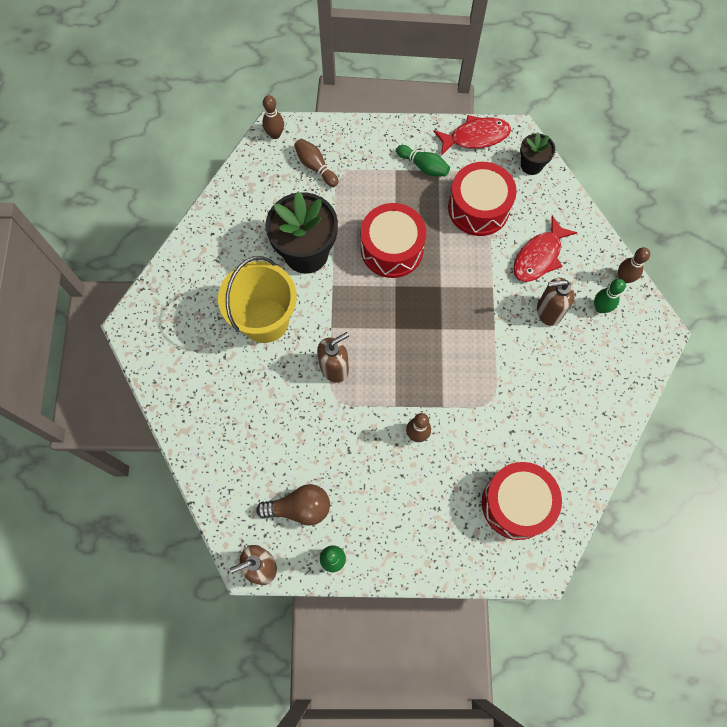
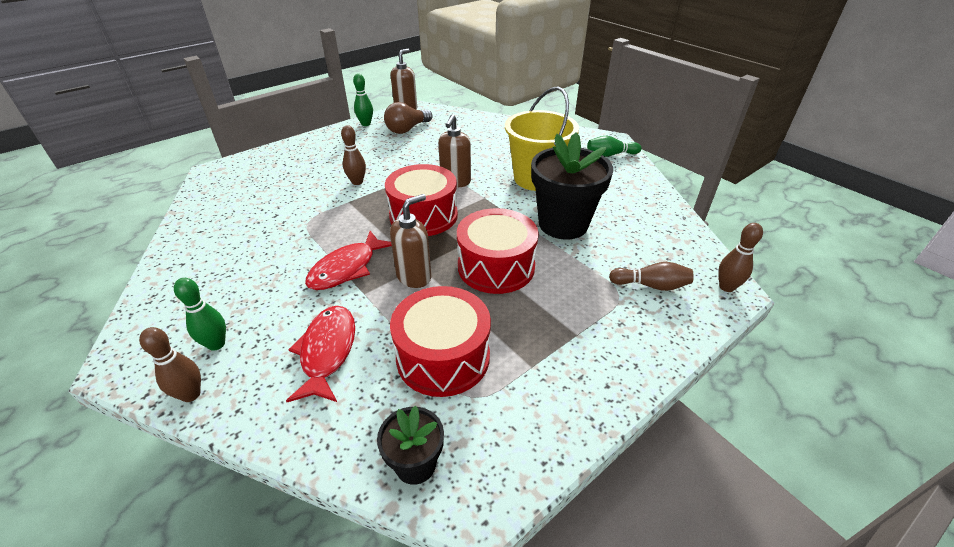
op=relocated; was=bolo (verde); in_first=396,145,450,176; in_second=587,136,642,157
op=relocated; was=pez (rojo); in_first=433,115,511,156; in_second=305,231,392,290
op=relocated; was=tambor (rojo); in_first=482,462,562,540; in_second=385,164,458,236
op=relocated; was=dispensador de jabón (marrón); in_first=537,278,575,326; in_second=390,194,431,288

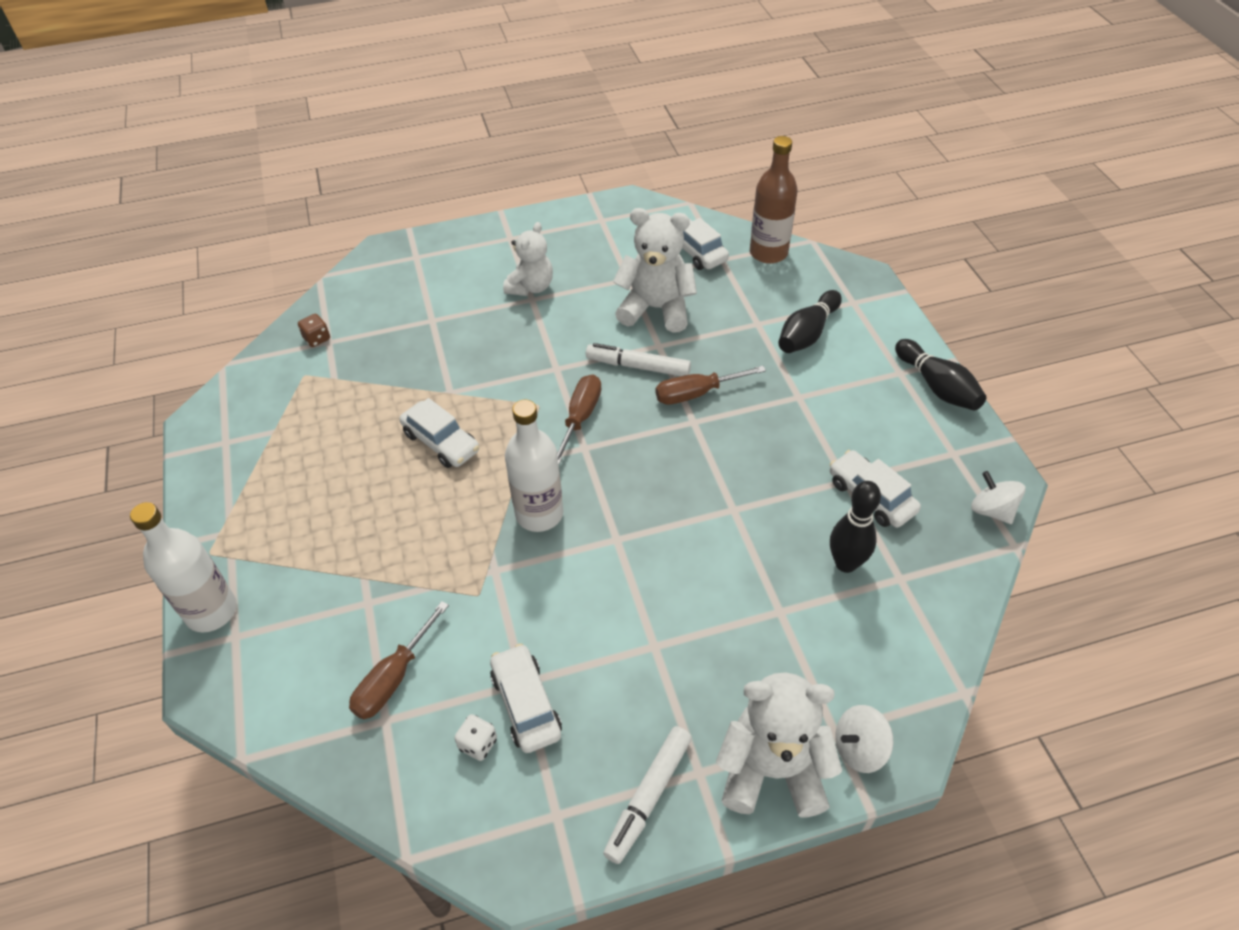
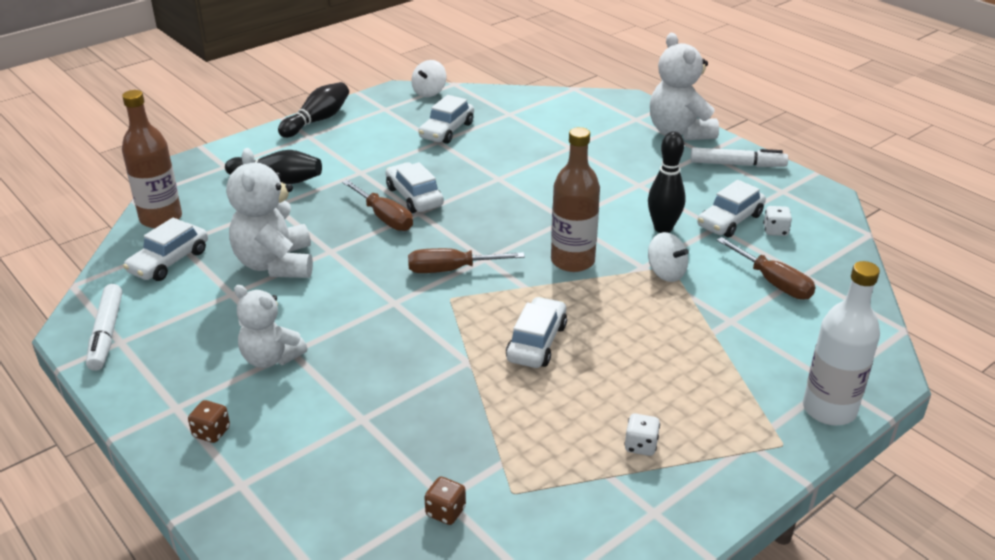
op=appeared; now=dado (marrón); in_second=188,400,230,443
op=appeared; now=coche (blanco); in_second=385,162,444,213
op=appeared; now=dado (blanco); in_second=624,413,660,456
op=relocated; was=rotulador (blanco); in_first=586,343,691,376; in_second=86,284,122,371
op=relocated; was=bolo (negro); in_first=830,481,881,573; in_second=648,131,686,233
op=relocated; was=peonza (blanco); in_first=835,705,893,773; in_second=648,232,689,282
op=colour; was=botella (blanco); now=botella (marrón); in_first=505,400,563,532; in_second=551,127,600,272
op=spun; was=destornillador (marrón); in_first=349,601,449,719; in_second=717,237,816,300; clockwise=45
op=spun; was=osito (blanco); in_first=503,222,553,296; in_second=234,285,307,368; clockwise=-150

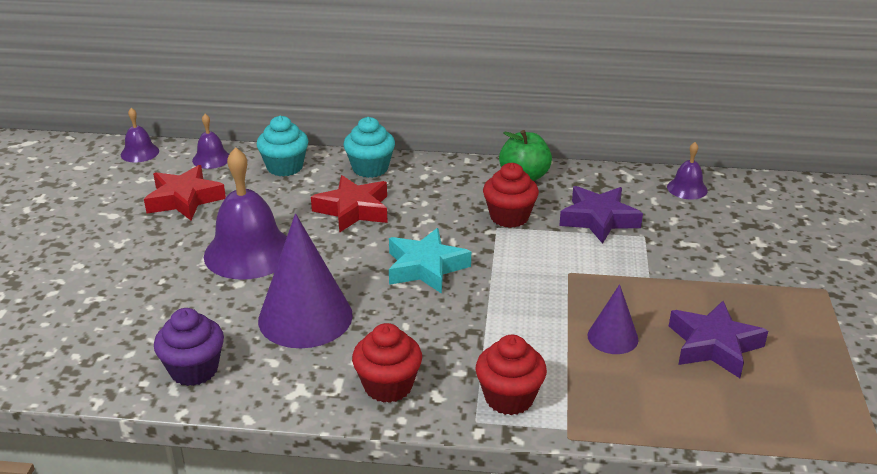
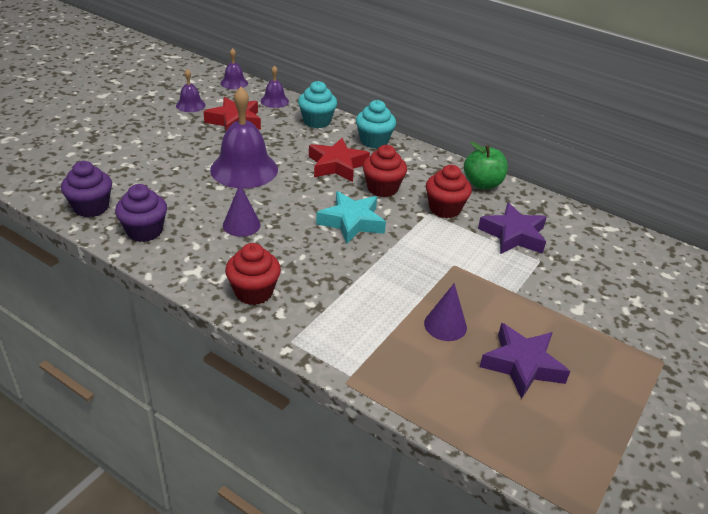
op=appeared; now=magdalena (morado); in_second=61,161,112,217
op=relocated; was=magdalena (rojo); in_first=476,335,547,415; in_second=363,145,407,197
op=relocated; was=campana (morado); in_first=667,142,708,200; in_second=176,69,205,112
op=size; was=cono (morado); in_first=258,214,353,348; in_second=223,184,261,237; ratio=0.52

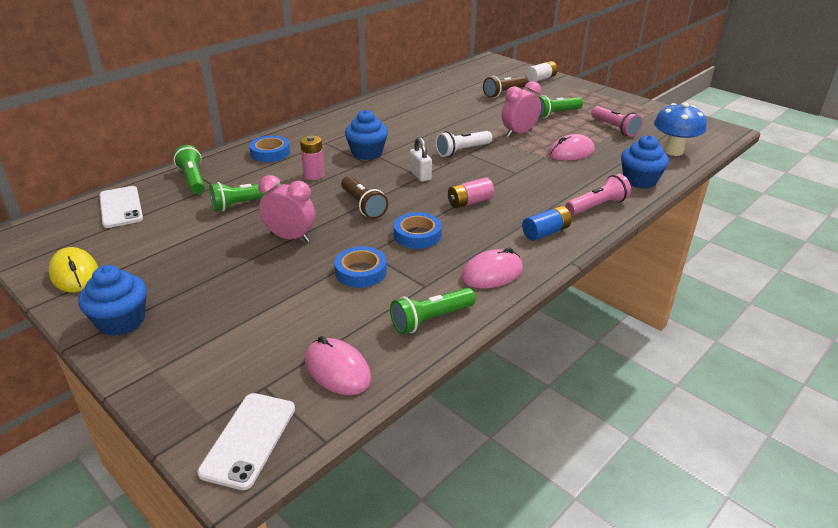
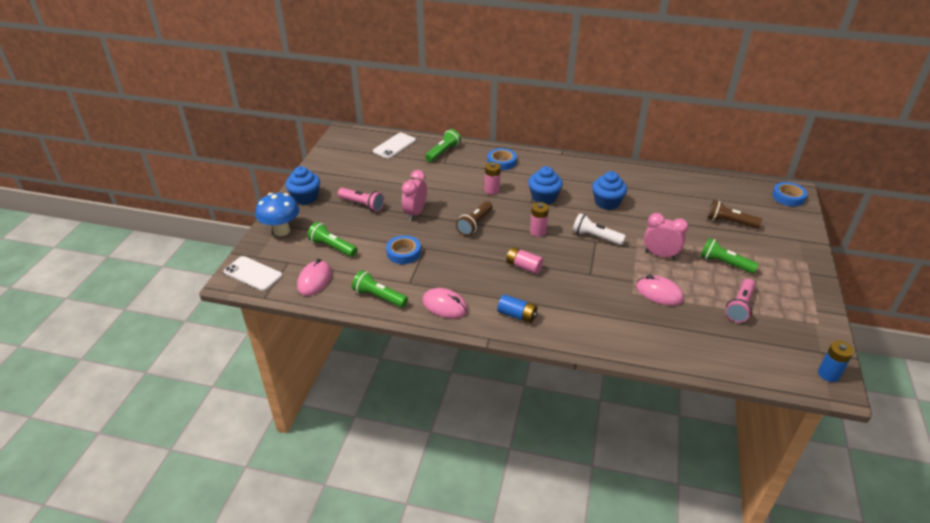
op=missing; was=ratón (amarillo); in_first=48,247,98,292
op=missing; was=pila (blanco); in_first=526,61,558,82
op=appeared; now=pila (azul); in_second=818,341,854,382
op=relocated; was=lámpara de mano (verde); in_first=209,182,281,211; in_second=307,222,357,257
op=relocated; was=cinta adhesiva (azul); in_first=394,212,442,249; in_second=772,182,807,206
op=relocated; was=lámpara de mano (rosa); in_first=565,174,631,215; in_second=338,188,384,212
op=relocated; was=magdalena (azul); in_first=621,135,669,189; in_second=592,171,627,210
op=relocated; was=seta (azul); in_first=654,102,707,156; in_second=256,193,299,236
op=exchanged; was=candado (blanco); now=pila (rosa); in_first=409,137,432,182; in_second=530,202,549,237
op=spun; was=móvil (blanco); in_first=197,393,295,490; in_second=224,256,282,291; clockwise=45
op=spun; was=despertador (rosa); in_first=258,175,315,242; in_second=402,170,427,221; clockwise=-150

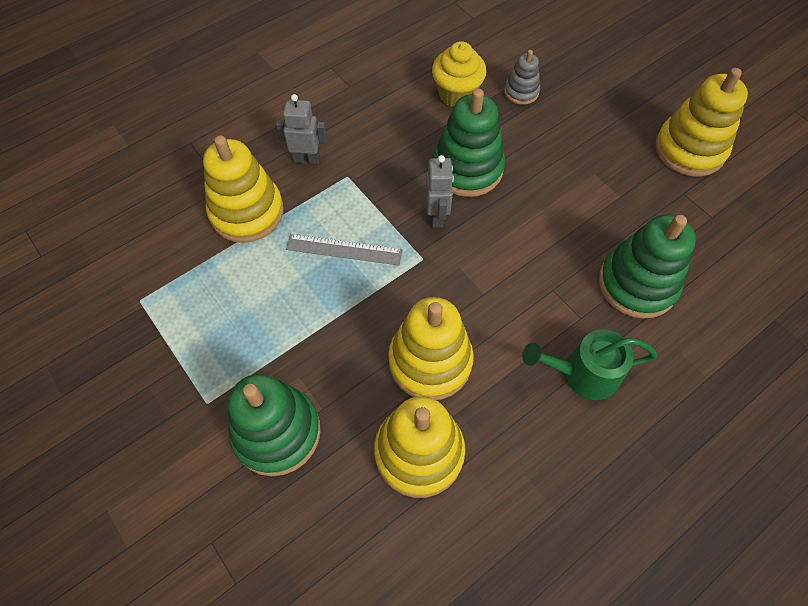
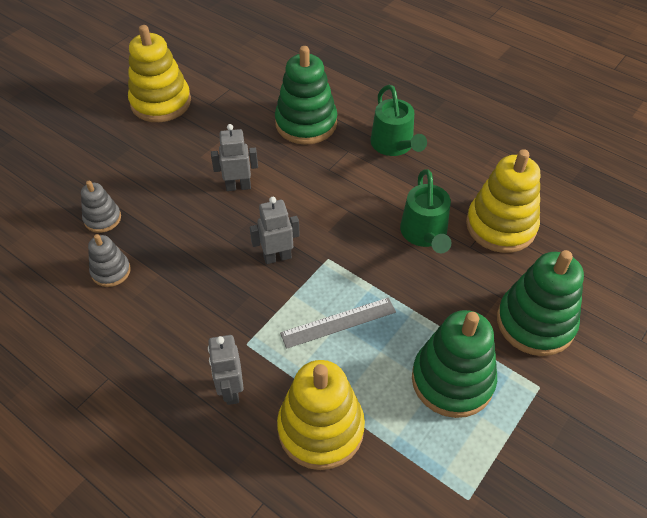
op=appeared; now=robot (gris); in_second=211,124,258,191
op=relocated; was=juguete apilable (verde); in_first=433,88,505,197; in_second=412,310,497,418
op=exchanged; was=juguete apilable (amarillo); now=regadera (verde); in_first=388,297,474,400; in_second=400,169,451,253
op=exchanged; was=magdalena (amarillo); now=juguete apilable (gris); in_first=432,41,486,107; in_second=88,234,131,287
op=spun; was=regla (gris); in_first=286,234,402,265; in_second=280,297,396,349; clockwise=75

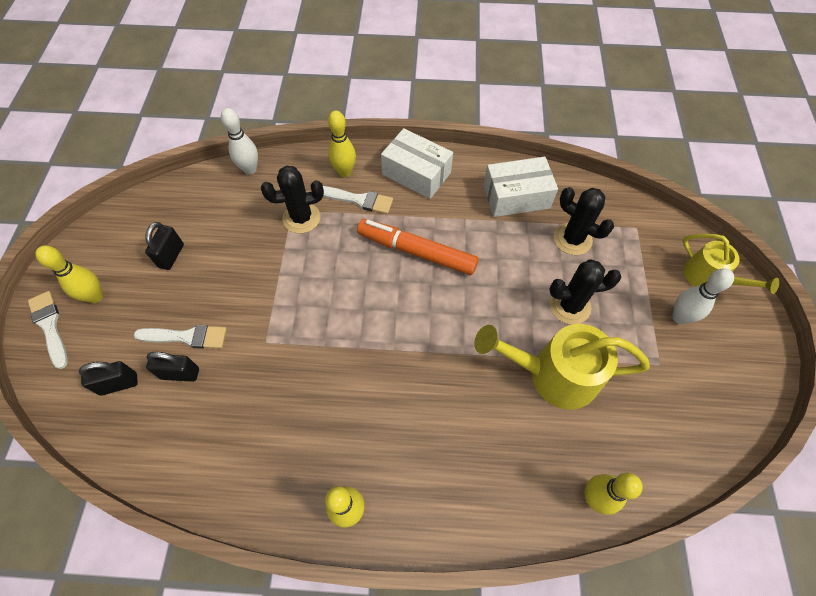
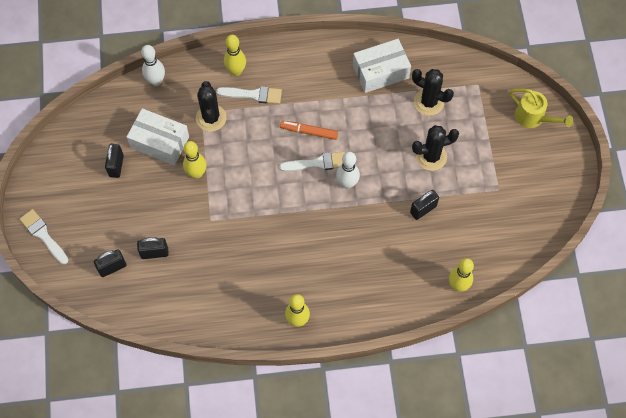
op=relocated; was=bolo (amarillo); in_first=36,246,103,303; in_second=183,141,206,179
op=relocated; was=pincel (blanco); in_first=134,325,227,349; in_second=279,152,345,171
op=relocated; was=caja (blanco); in_first=381,128,453,199; in_second=127,108,189,165
op=relocated; was=bolo (blanco); in_first=672,268,734,324; in_second=336,152,360,189
op=exchanged; was=regadera (amarillo); now=candado (negro); in_first=474,324,650,410; in_second=410,190,439,220
op=spun; was=cactus (negro); in_first=261,165,324,234; in_second=196,81,227,132; clockwise=-75
op=size; was=rotulador (naranja); in_first=357,219,479,275; in_second=280,120,338,140; ratio=0.6

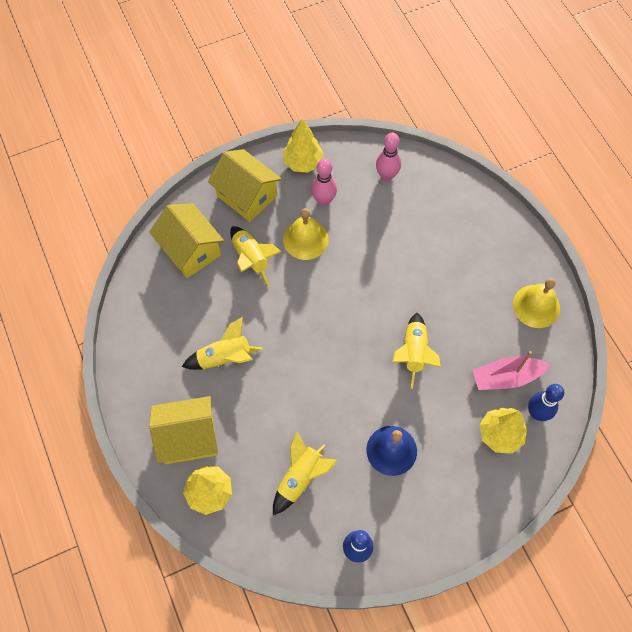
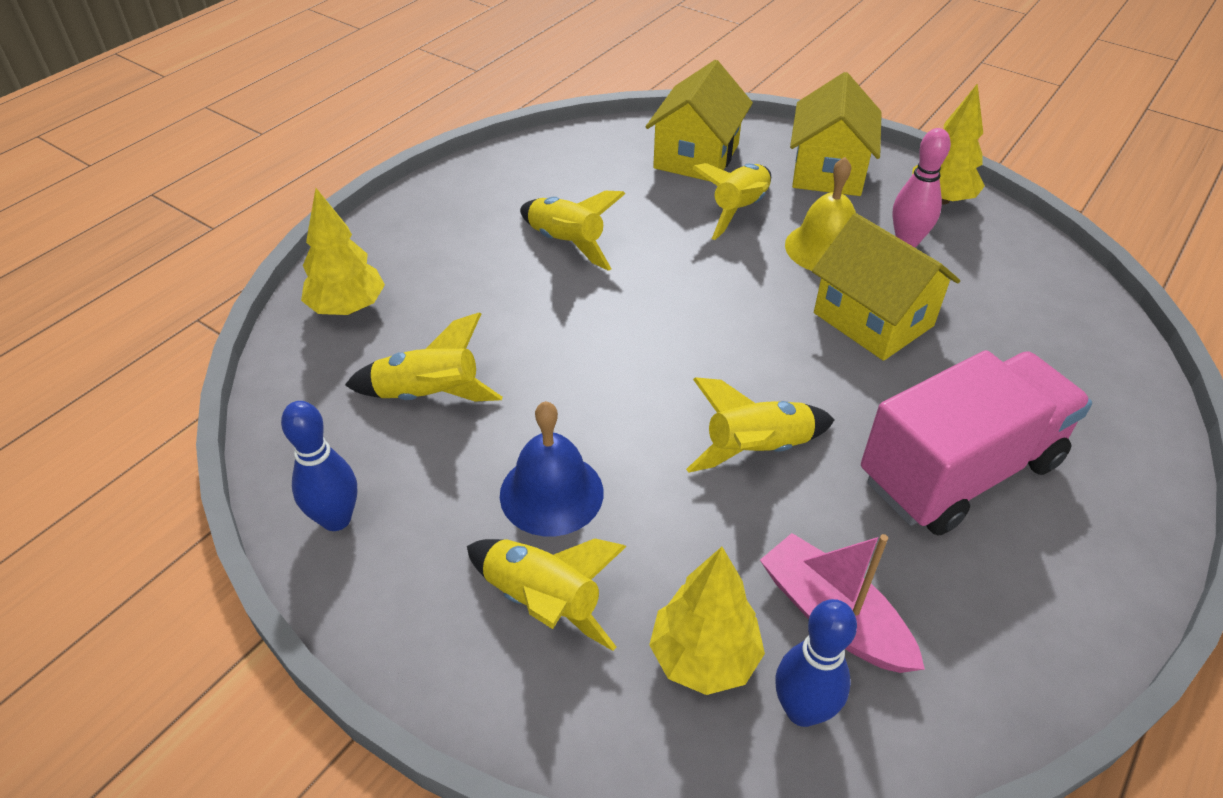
op=missing; was=bolo (rosa); in_first=376,133,401,181
op=missing; was=campana (amarillo); in_first=513,278,560,328
op=appeared; now=cohete (amarillo); in_second=467,539,627,651
op=appeared; now=camión (rosa); in_second=861,350,1092,536
op=relocated; was=casa (amarillo); in_first=149,396,218,464; in_second=812,213,960,361

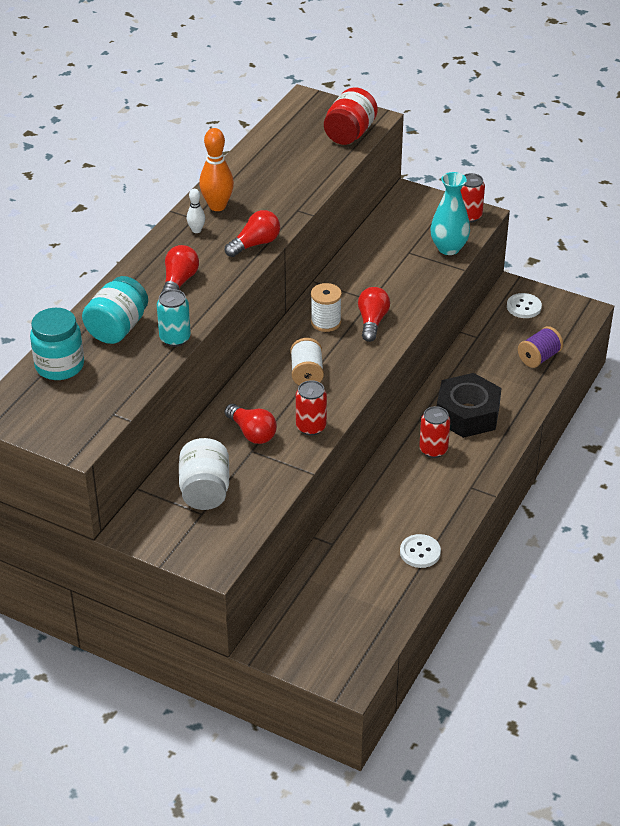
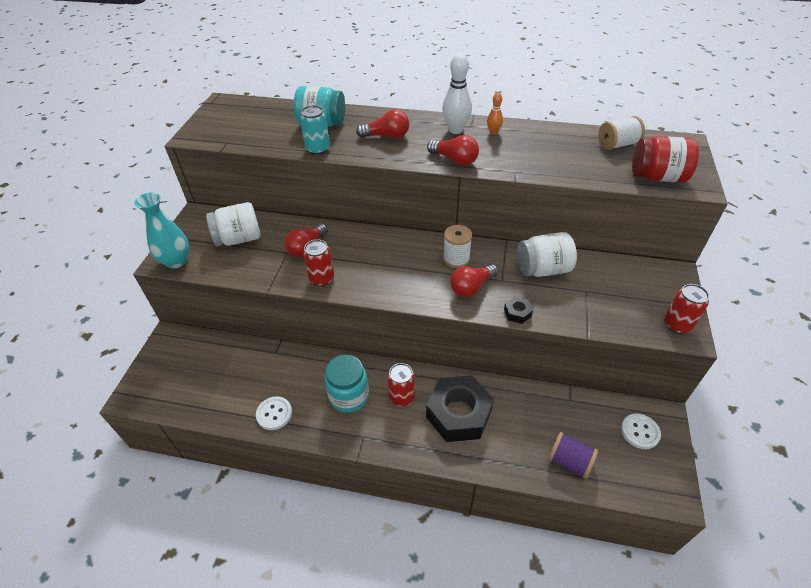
op=appeared; now=tuerca (negro); in_second=504,296,533,324
op=appeared; now=tarro (blanco); in_second=517,232,577,277
op=relocated; was=tarro (turquesa); in_first=30,308,84,380; in_second=325,355,369,413
op=relocated; was=carrete (blanco); in_first=291,338,324,385; in_second=598,116,645,150
op=relocated; was=florero (turquesa); in_first=430,172,470,255; in_second=134,192,189,269
op=spun; was=bombilla (rojo); in_first=358,287,390,342; in_second=450,264,498,297; clockwise=150
op=size; was=bolo (blanco); in_first=187,189,205,233; in_second=442,53,472,134; ratio=1.85
op=size; was=bolo (naranja); in_first=199,128,234,211; in_second=487,93,503,135; ratio=0.54

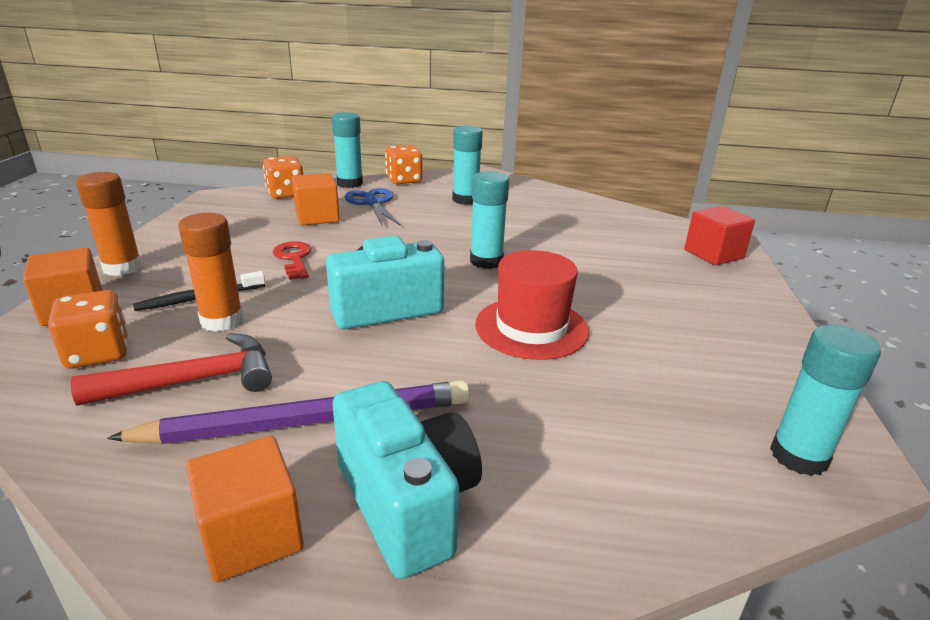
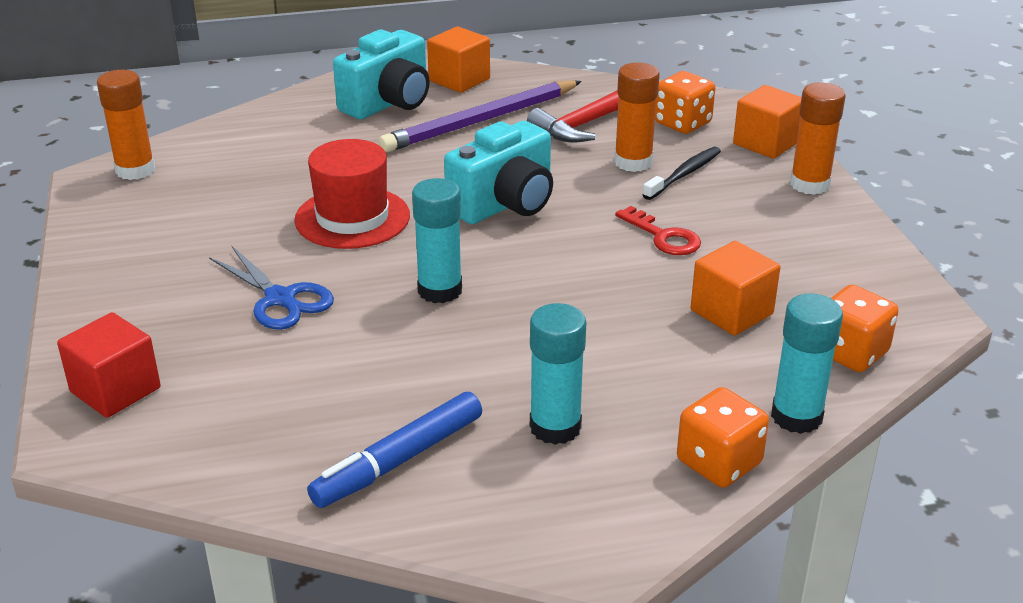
op=appeared; now=rotulador (azul); in_second=307,392,482,508
op=relocated; was=tijeras (azul); in_first=344,188,400,225; in_second=209,245,334,330
op=colour; was=barra de pegamento (turquesa); now=barra de pegamento (naranja); in_first=770,325,881,476; in_second=97,70,155,180
op=spun; was=cámara (turquesa); in_first=333,381,482,579; in_second=333,30,430,119; clockwise=-90

